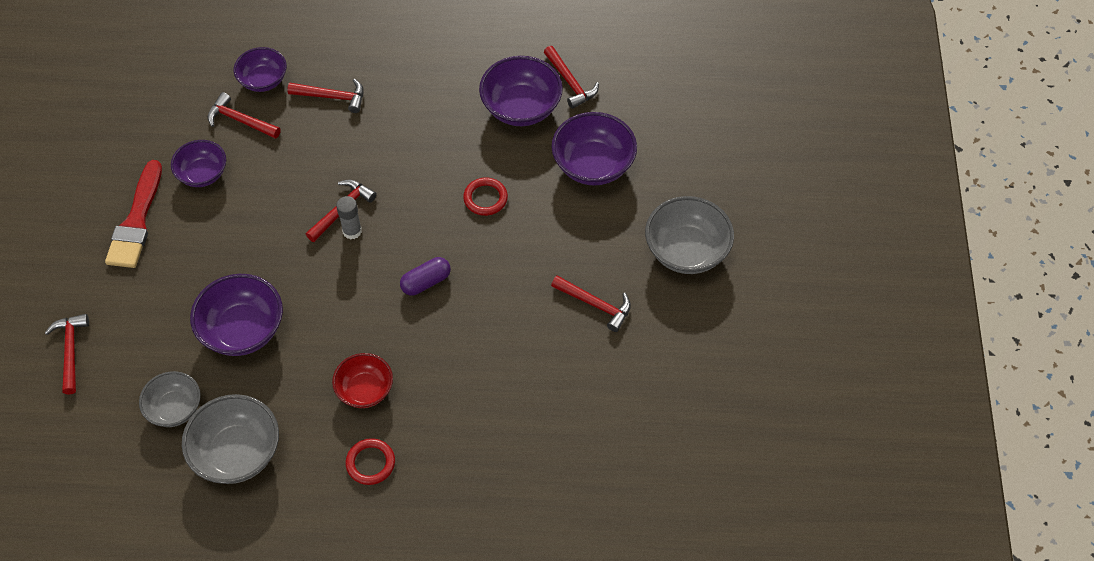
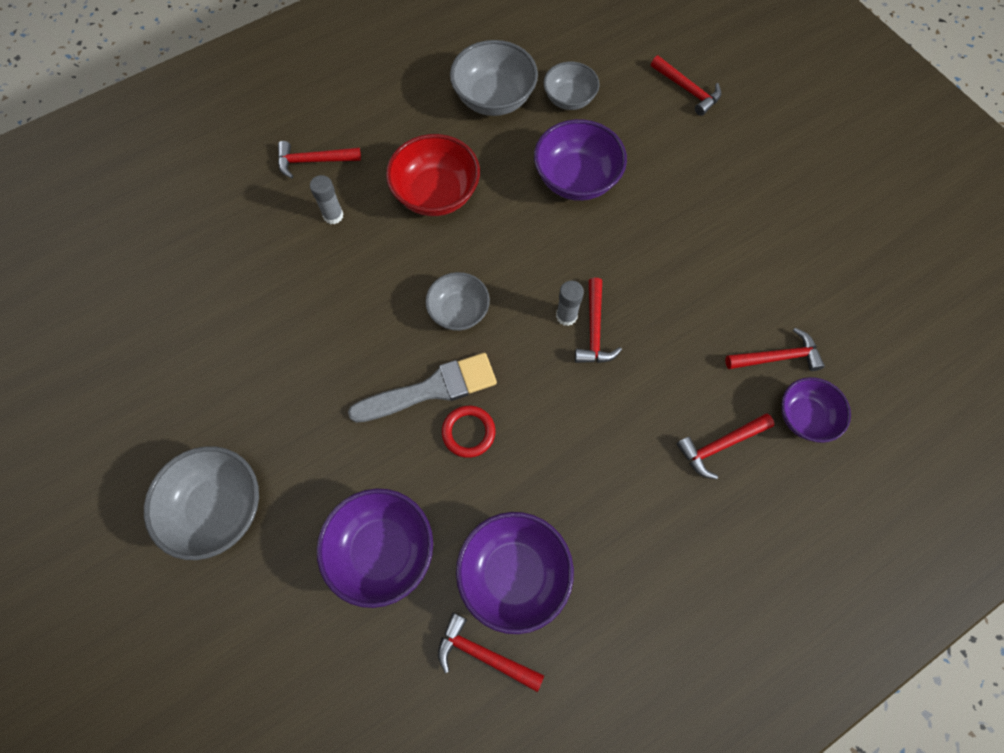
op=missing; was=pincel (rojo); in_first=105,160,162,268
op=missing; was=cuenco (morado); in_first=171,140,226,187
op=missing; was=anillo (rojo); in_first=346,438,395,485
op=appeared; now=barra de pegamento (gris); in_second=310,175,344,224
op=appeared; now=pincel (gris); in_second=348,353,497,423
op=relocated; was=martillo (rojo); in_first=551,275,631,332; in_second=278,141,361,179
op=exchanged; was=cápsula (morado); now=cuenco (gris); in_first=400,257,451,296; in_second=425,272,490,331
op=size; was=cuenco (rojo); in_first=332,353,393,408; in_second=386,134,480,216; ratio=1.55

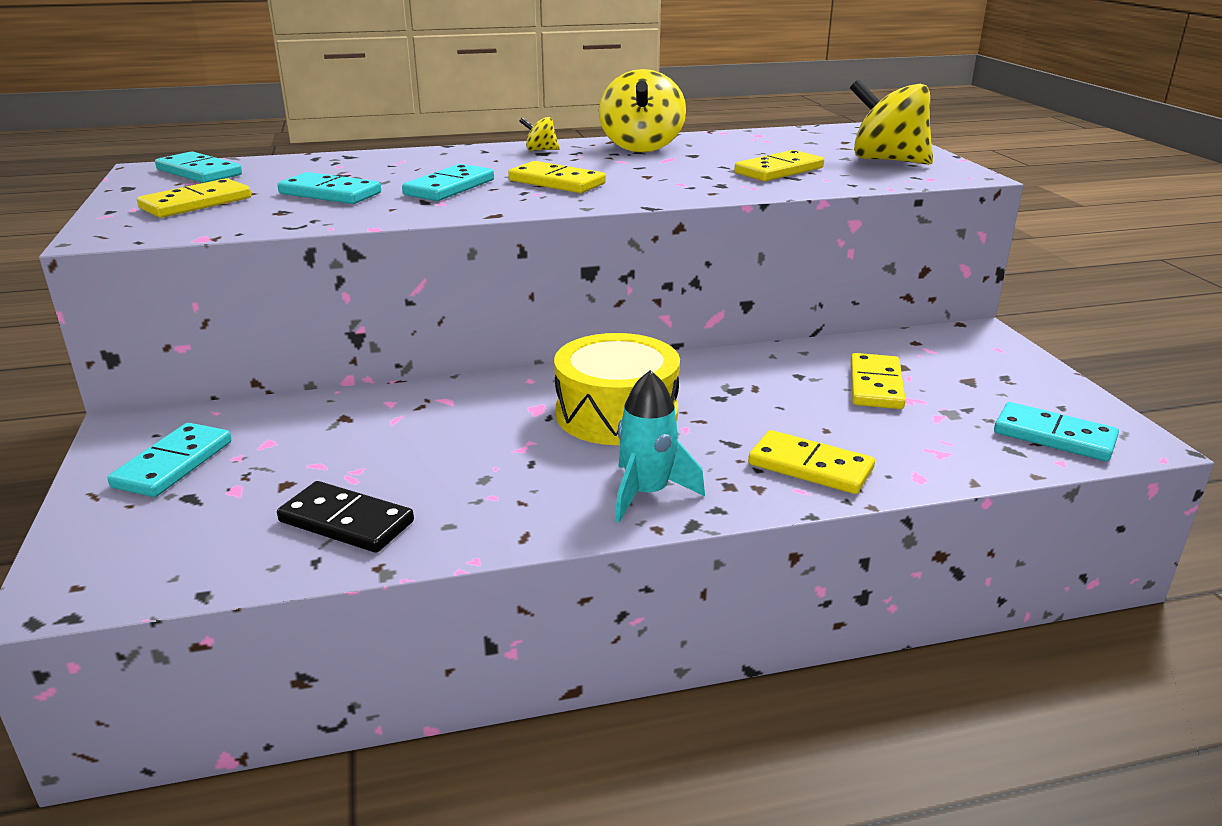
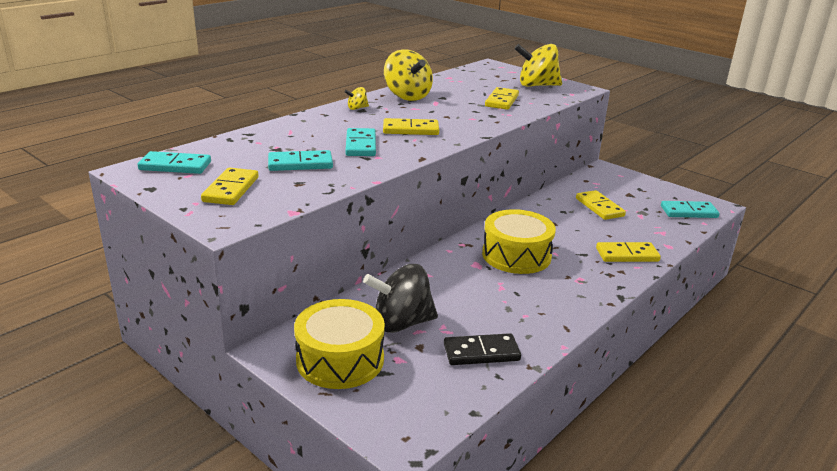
op=missing; was=cohete (turquesa); in_first=615,370,705,523
op=appeared; now=peonza (negro); in_second=363,264,438,333
op=exchanged; was=ficha de dominó (turquesa); now=tambor (amarillo); in_first=107,423,232,497; in_second=294,299,385,389

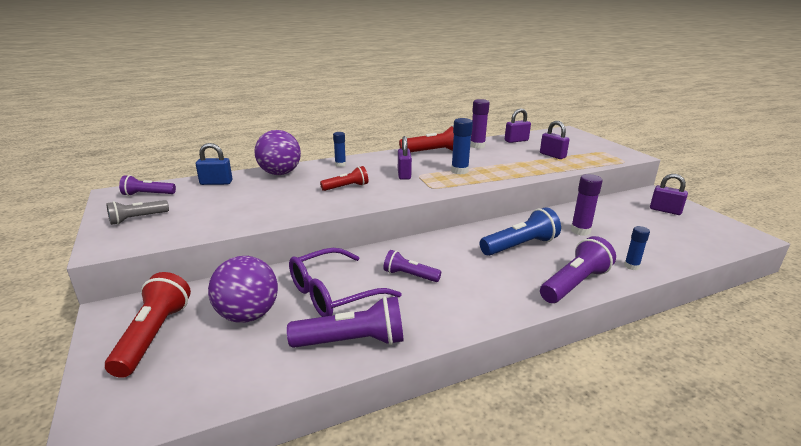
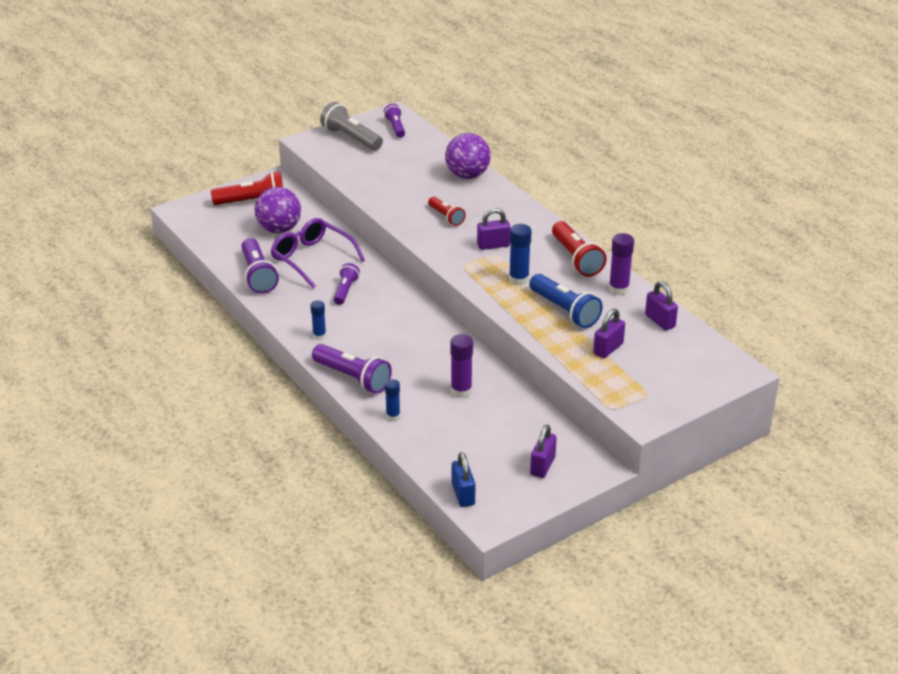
op=relocated; was=candado (azul); in_first=196,143,232,185; in_second=452,452,476,507
op=relocated; was=barra de pegamento (azul); in_first=333,132,346,167; in_second=310,300,326,340
op=relocated; was=lámpara de mano (azul); in_first=480,207,561,256; in_second=529,274,603,328
op=size; was=lámpara de mano (gris); in_first=106,200,169,225; in_second=320,102,383,151; ratio=1.63

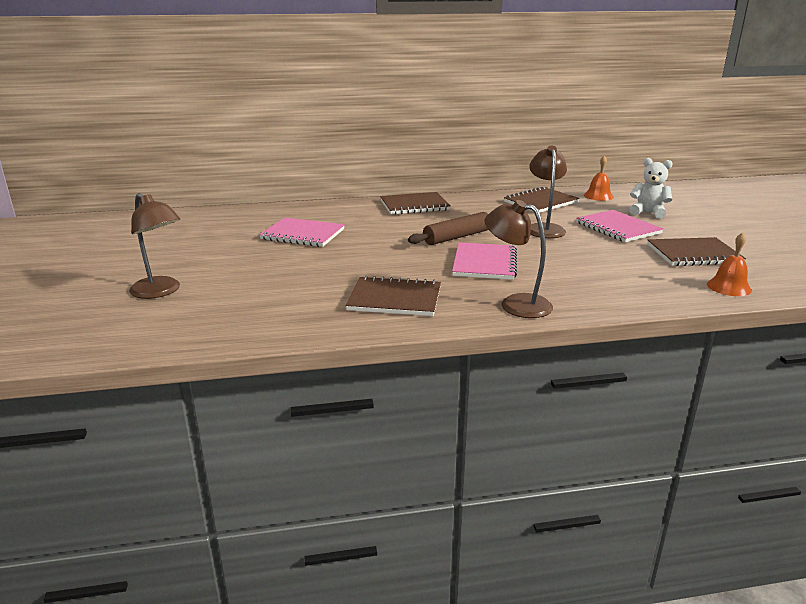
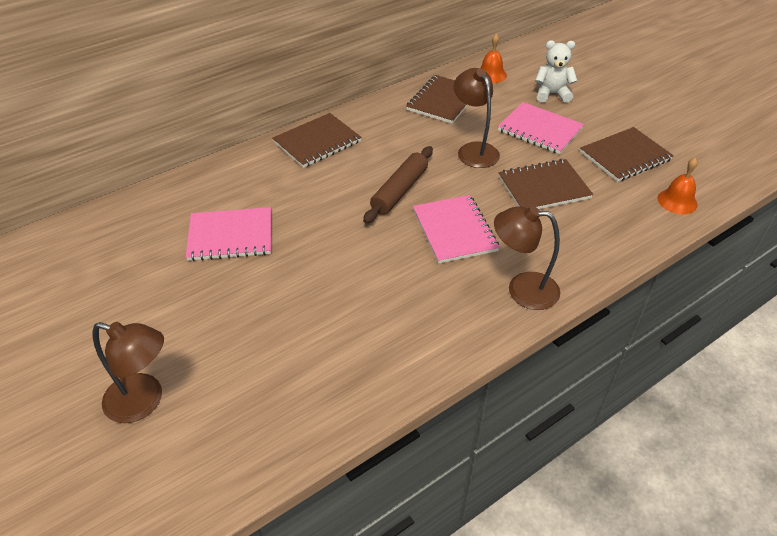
op=relocated; was=cuaderno (marrón); in_first=346,276,441,316; in_second=498,159,593,209

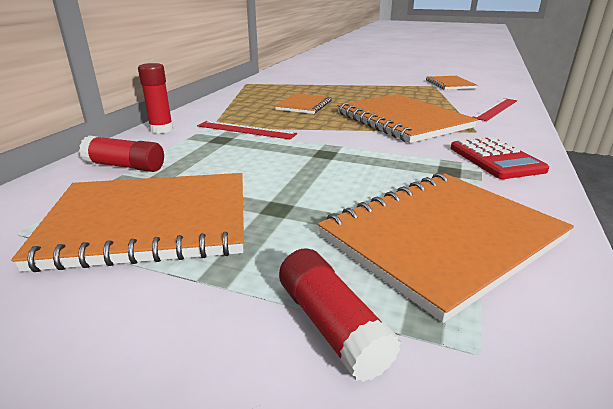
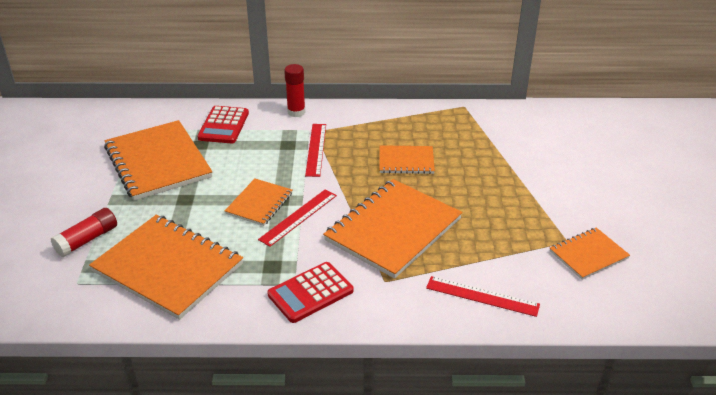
op=appeared; now=cuaderno (naranja); in_second=225,179,292,226
op=appeared; now=regla (rojo); in_second=258,189,337,247
op=exchanged; was=barra de pegamento (rojo); now=calculadora (rojo); in_first=79,135,164,172; in_second=197,106,249,143

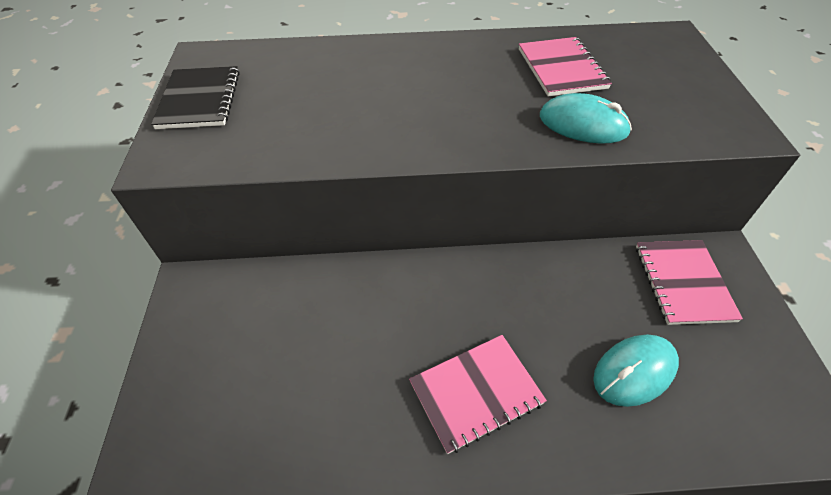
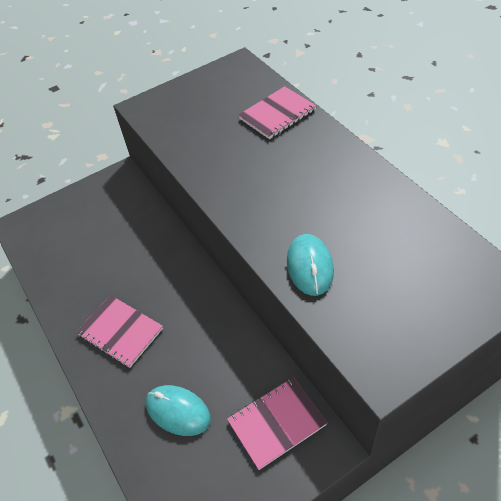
op=missing; was=cuaderno (negro); in_first=151,66,240,129
op=relocated; was=cuaderno (rosa); in_first=519,37,612,96; in_second=238,86,316,139

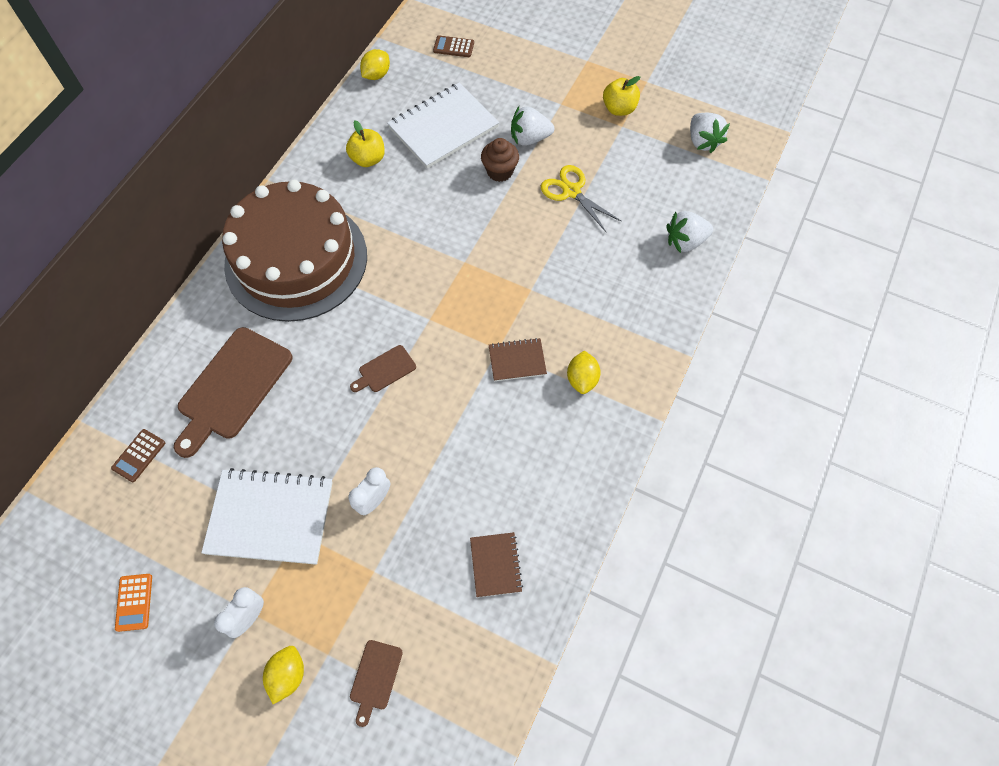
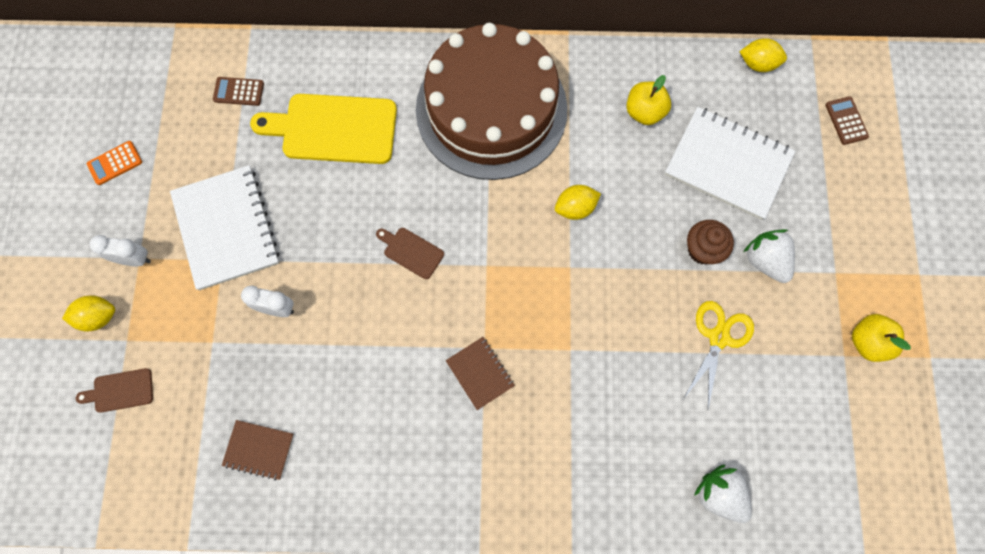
op=missing; was=fresa (blanco); in_first=690,113,730,153
op=relocated; was=limón (amarillo); in_first=567,351,601,394; in_second=555,185,601,220
op=colour; was=tabla de cortar (marrón); now=tabla de cortar (amarillo); in_first=174,327,292,458; in_second=250,94,397,164
op=spun; was=cuaderno (marrón); in_first=470,532,523,597; in_second=222,420,294,480; clockwise=45

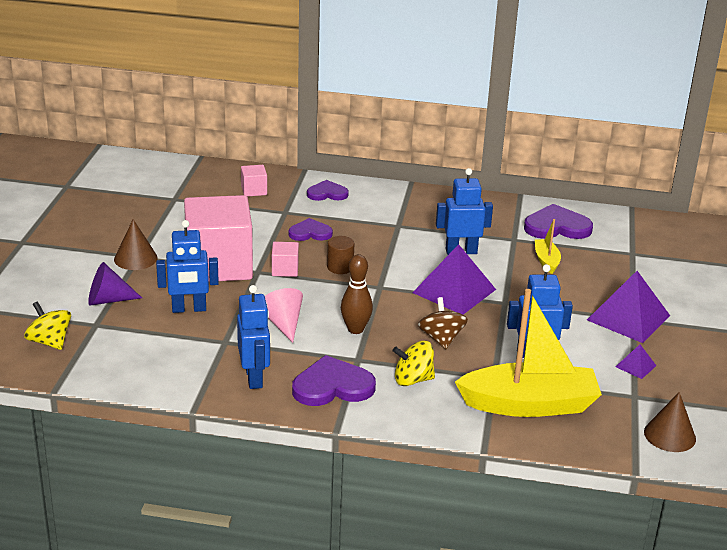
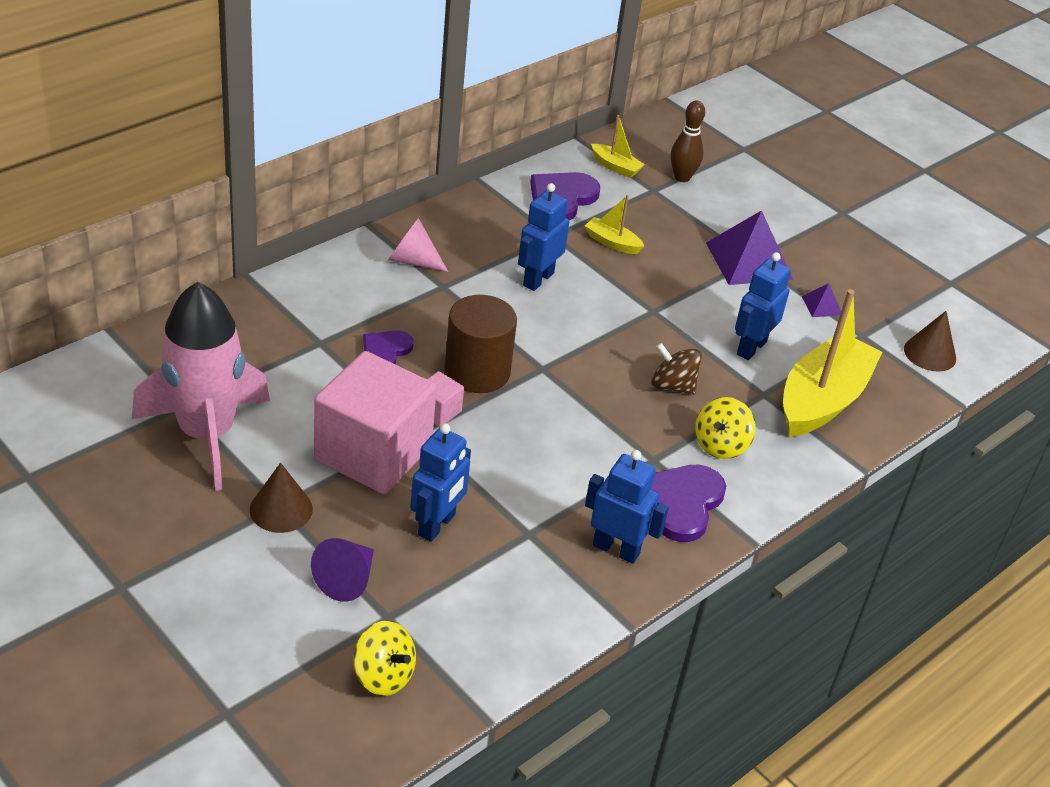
op=missing; was=cubo (rosa); in_first=241,165,267,197
op=missing; was=corazón (morado); in_first=307,180,349,201
op=missing; was=pirámide (morado); in_first=412,244,496,315
op=appeared; now=cohete (rosa); in_second=132,282,270,491
op=appeared; now=barco (amarillo); in_second=591,115,645,178
op=relocated; was=cono (rosa); in_first=265,288,303,343; in_second=388,218,448,272
op=relocated; was=bolo (marrón); in_first=341,254,373,334; in_second=671,101,705,182
op=spun; was=peonza (amarillo); in_first=24,301,71,350; in_second=354,621,416,696; clockwise=-135
op=size; was=cilindro (marrón); in_first=327,236,354,274; in_second=445,295,517,393; ratio=1.92

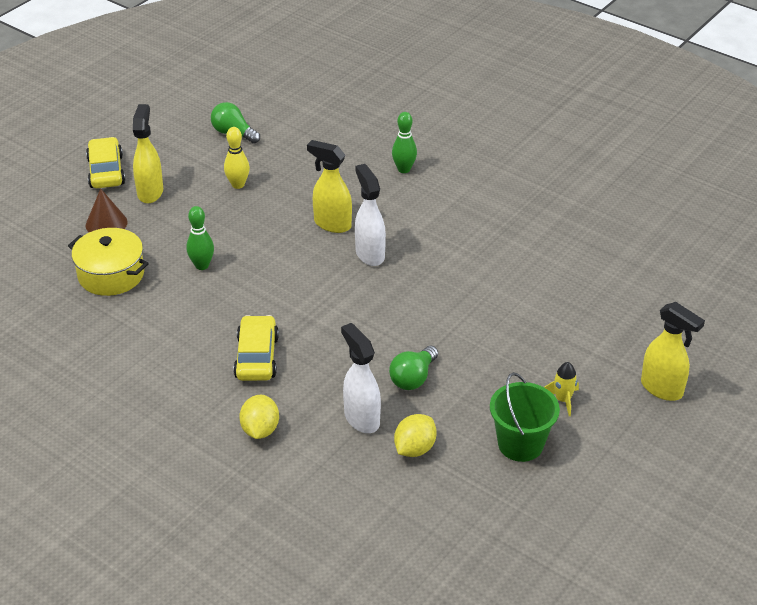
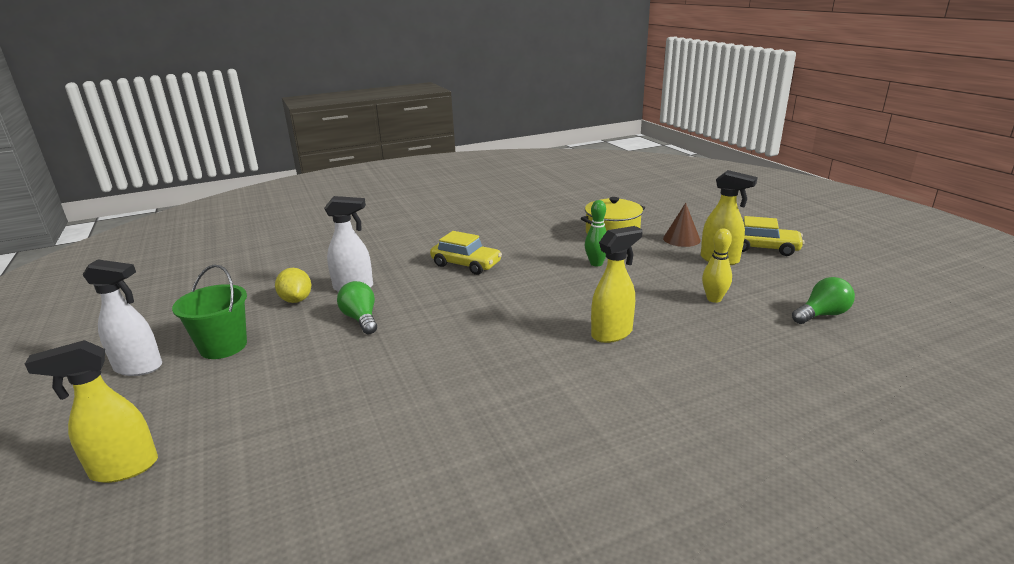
op=missing; was=limón (amarillo); in_first=239,395,279,439
op=missing; was=bolo (verde); in_first=392,112,417,173
op=missing; was=cohete (amarillo); in_first=544,362,579,416
op=relocated; was=pulverizador (blanco); in_first=355,164,386,266; in_second=82,259,162,376

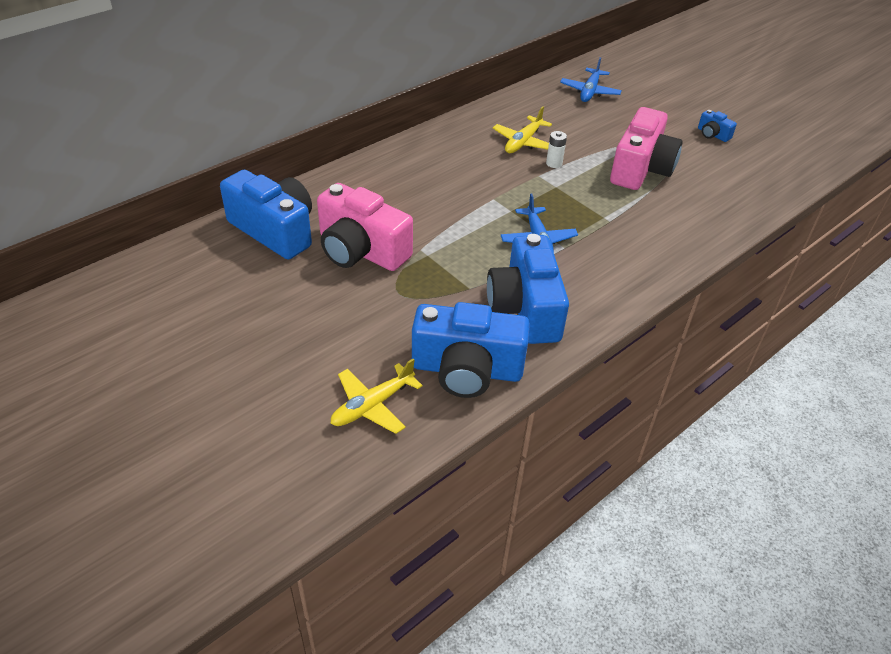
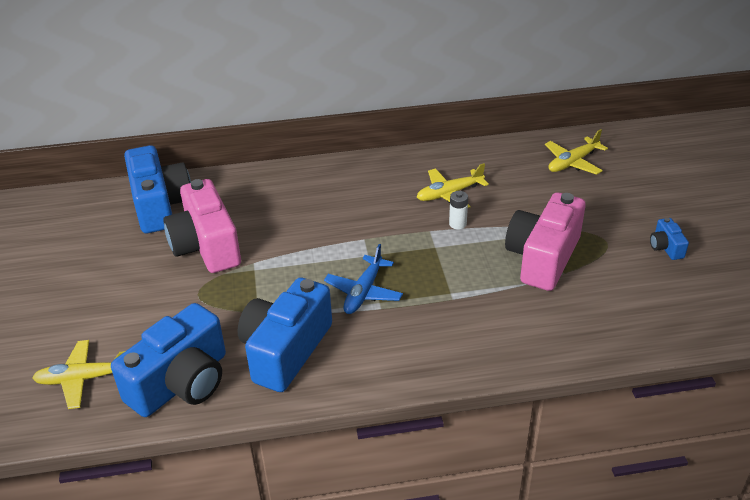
op=colour; was=avión (azul); now=avión (amarillo); in_first=560,57,622,102; in_second=545,129,608,175
op=spun; was=cámara (azul); in_first=412,302,530,398; in_second=111,303,226,417; clockwise=-90
op=spun; was=cámara (rosa); in_first=610,107,682,190; in_second=505,192,586,291; clockwise=150

